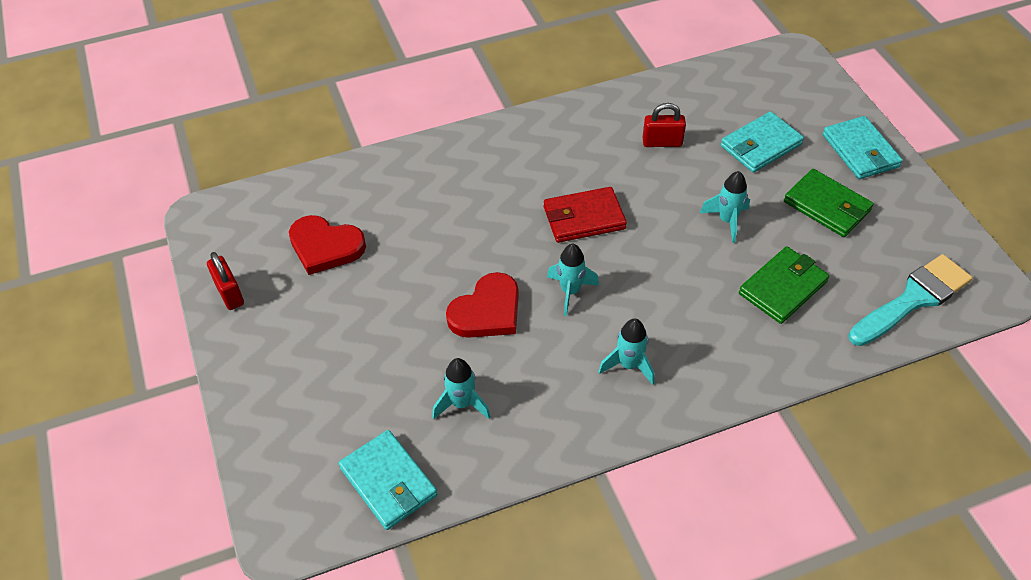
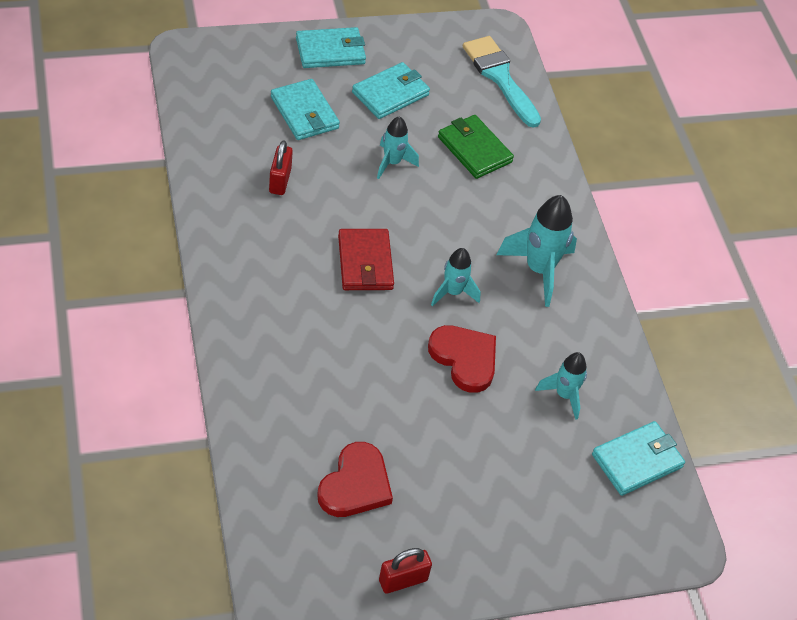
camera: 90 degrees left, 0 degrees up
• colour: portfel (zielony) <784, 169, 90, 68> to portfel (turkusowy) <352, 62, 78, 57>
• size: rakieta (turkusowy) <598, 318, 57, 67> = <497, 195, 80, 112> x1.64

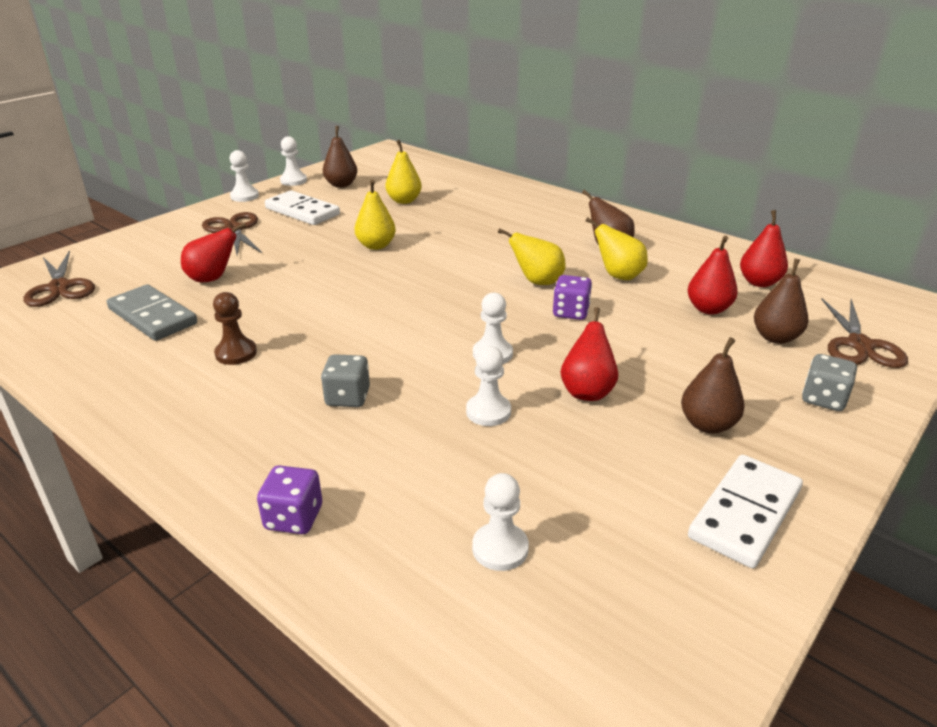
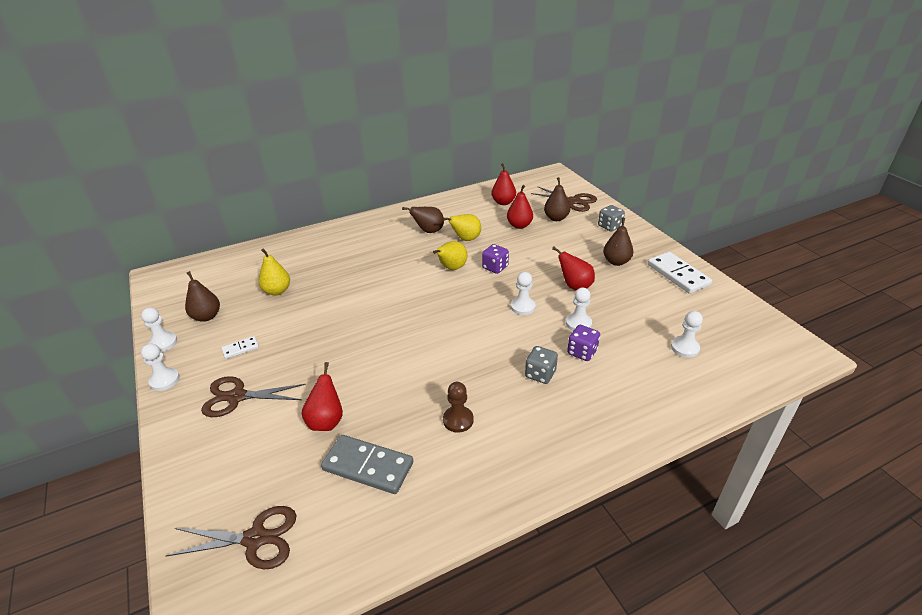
camera: 65 degrees left, 5 degrees up
• missing: gruszka (żółty) <355, 180, 41, 70>
• size: kostka domina (biały) <265, 190, 75, 35> = <221, 336, 38, 23> x0.50
• spun: kostka domina (szary) <107, 284, 90, 57> = <321, 435, 92, 59> 45 degrees clockwise
• relocated: kostka do gry (fioletowy) <257, 465, 65, 69> to <567, 325, 33, 36>

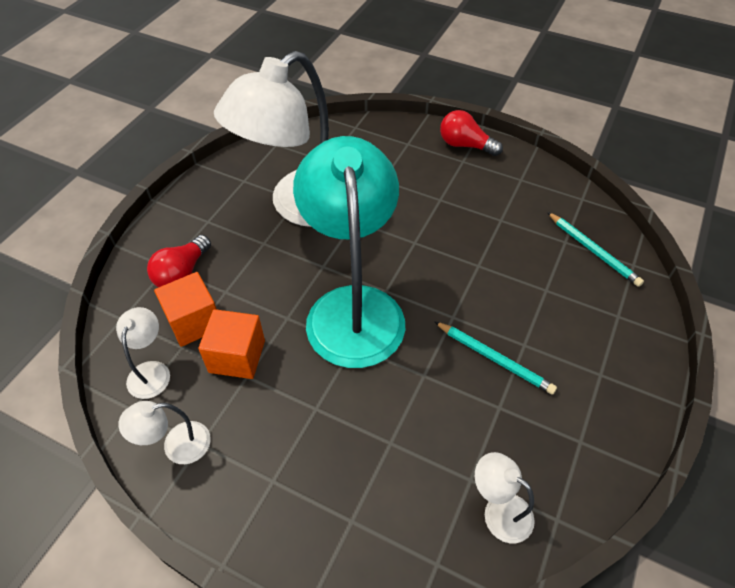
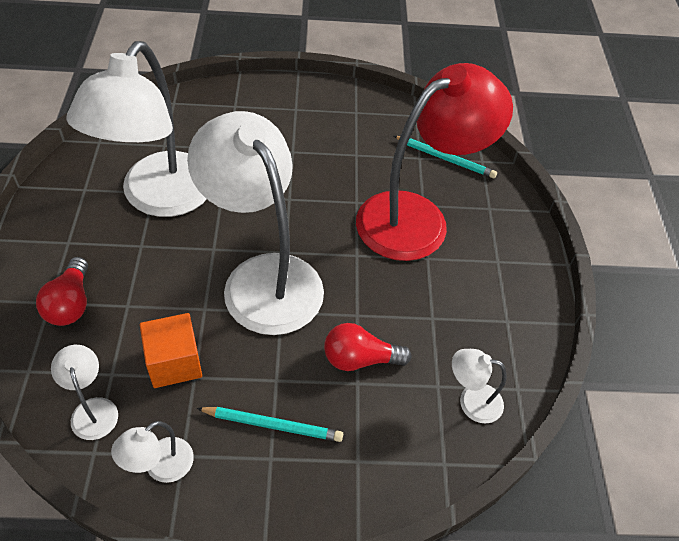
camera: 30 degrees left, 0 degrees up
• relocated: żarówka (czerwony) <440, 110, 63, 46> to <324, 323, 88, 48>
• colour: lampka (turkusowy) <293, 136, 112, 232> to lampka (biały) <187, 111, 137, 224>
• missing: sześcian (pomarańczowy) <154, 272, 63, 75>
• relocated: ołówek (turkusowy) <434, 321, 123, 74> to <197, 407, 146, 35>
• appeared: lampka (czerwony) <356, 63, 157, 198>

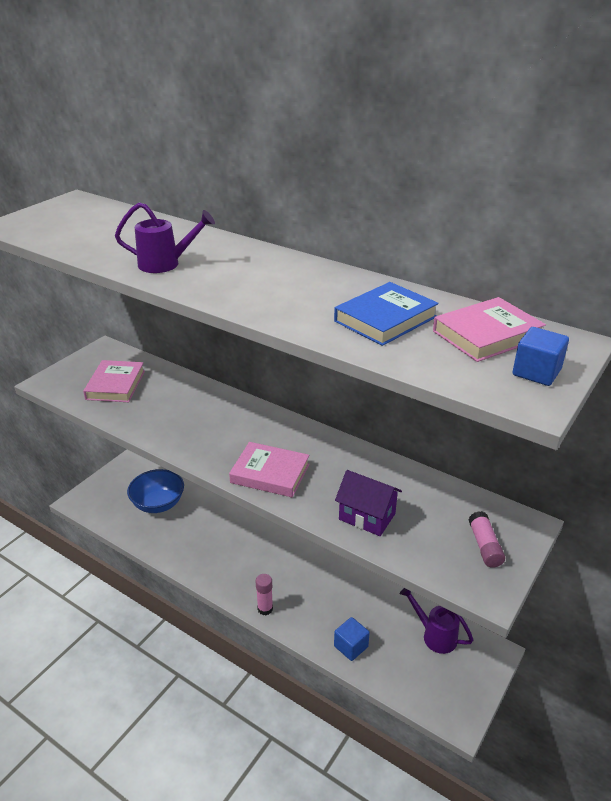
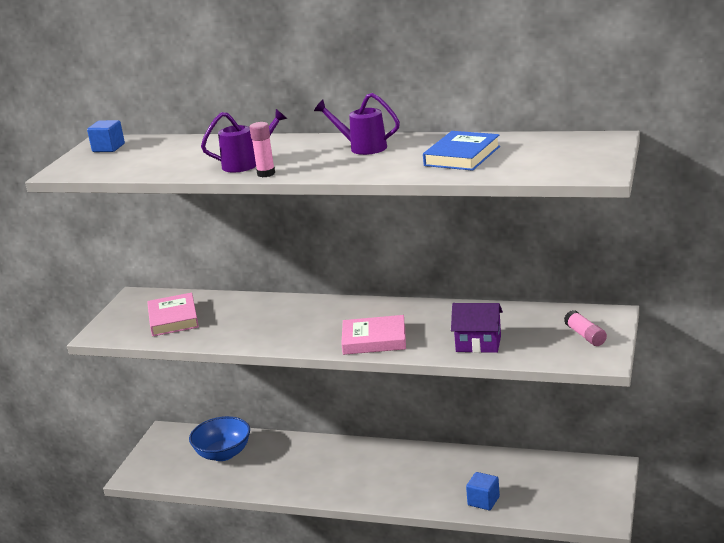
camera: 15 degrees left, 10 degrees down
• missing: książka (różowy) <433, 297, 113, 65>
• relocated: sześcian (niebieski) <512, 327, 57, 59> to <87, 120, 38, 32>
• relocated: klej w sztyfcie (różowy) <256, 574, 17, 41> to <250, 122, 25, 55>
• relocated: konewka (fioletowy) <400, 588, 73, 66> to <314, 93, 86, 62>

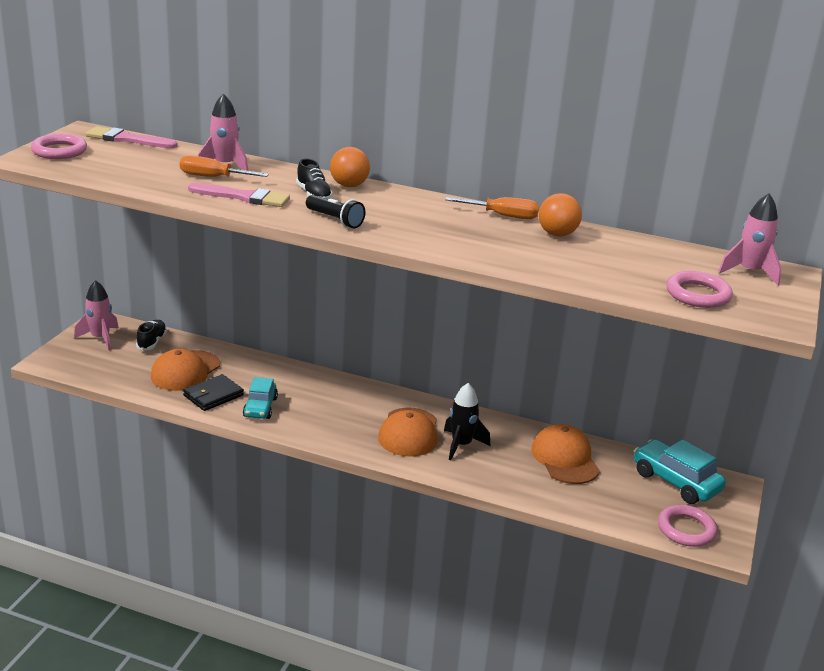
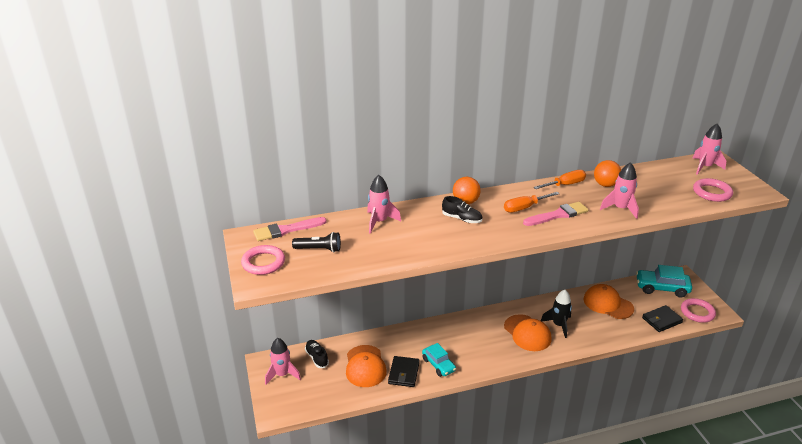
camera: 35 degrees left, 5 degrees up
• relocated: śrubokręt (pomarańczowy) <180, 155, 89, 22> to <504, 192, 55, 21>
• relocated: pędzel (różowy) <188, 183, 102, 24> to <523, 202, 66, 24>
• relocated: latarka (czarny) <306, 195, 59, 33> to <292, 232, 49, 20>
• appeared: rakieta (różowy) <600, 162, 39, 57>
• appeared: portfel (czarny) <642, 305, 41, 27>

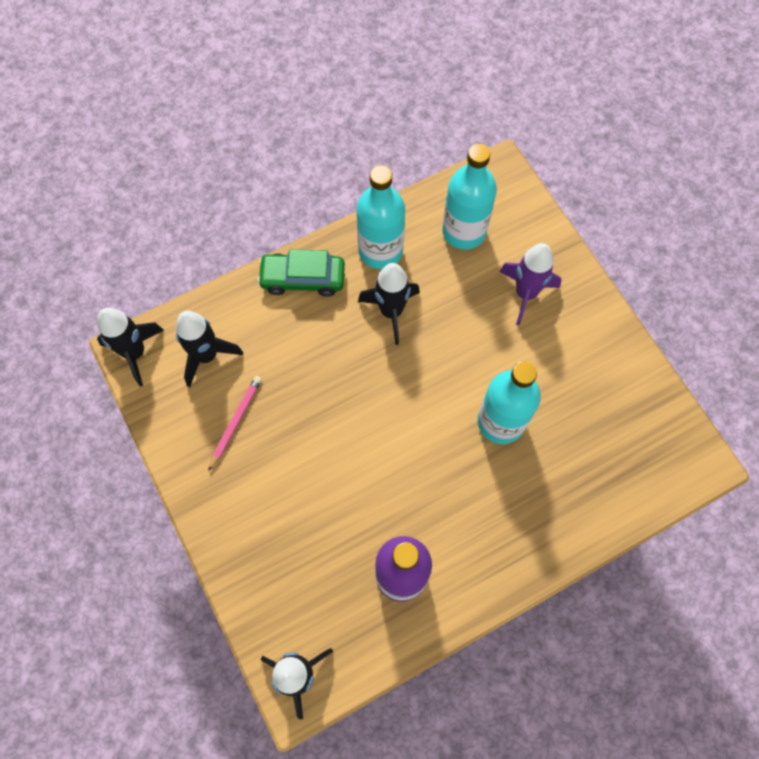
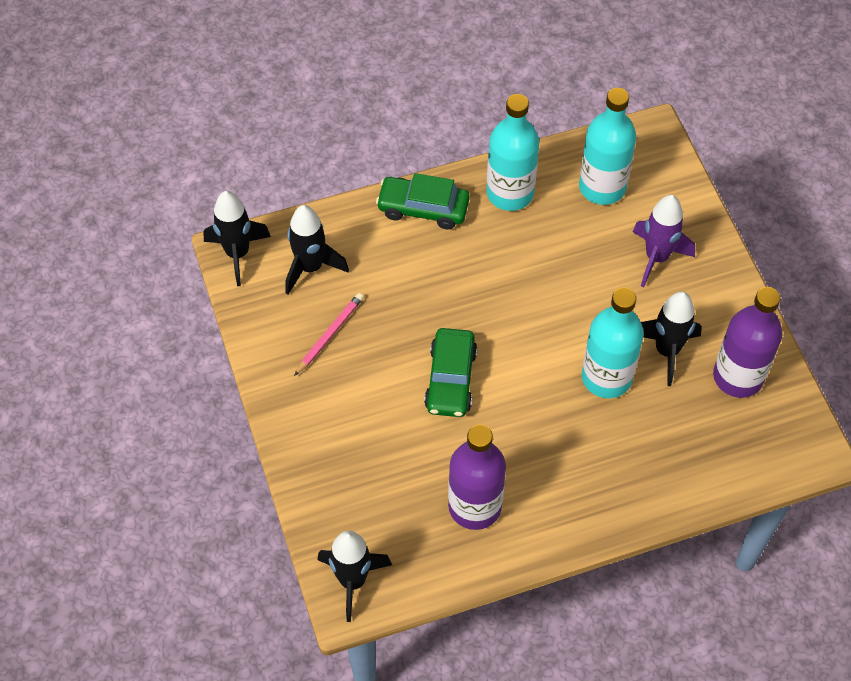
camera: 10 degrees right, 10 degrees down
• relocated: rakieta (czarny) <358, 263, 62, 82> to <641, 292, 61, 94>
• appeared: butelka (fioletowy) <713, 287, 70, 111>
• appeared: samochód (zielony) <424, 328, 53, 89>

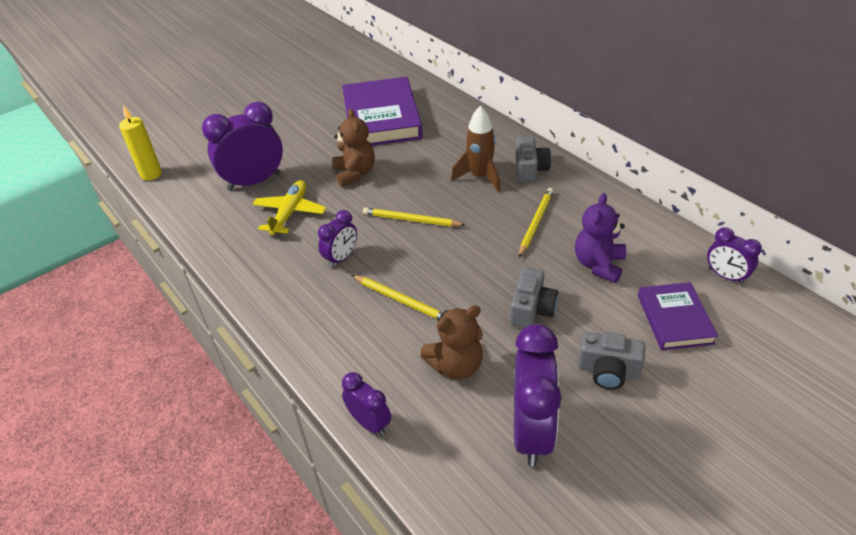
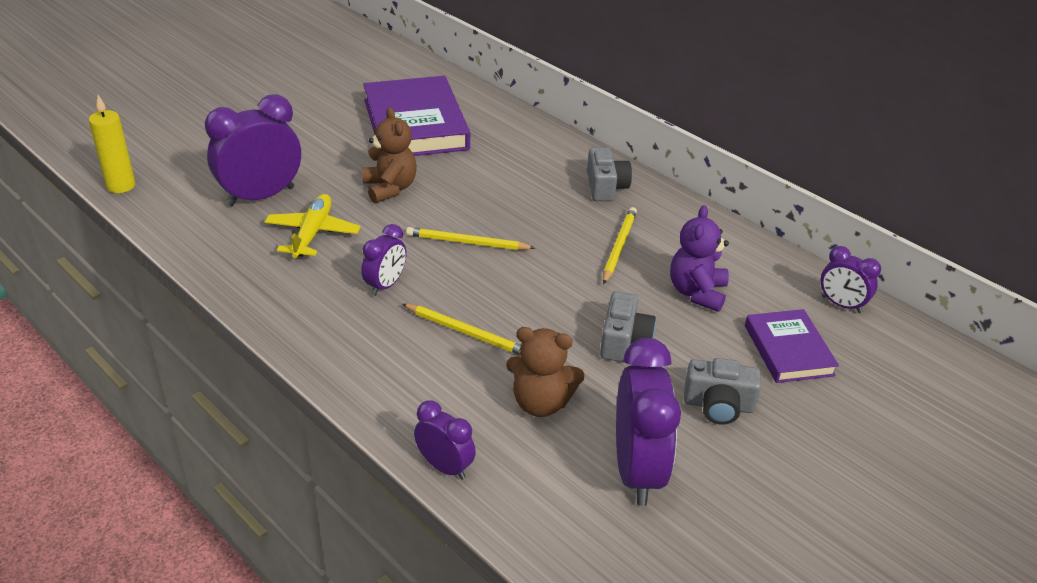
camera: 10 degrees left, 5 degrees down
• missing: rakieta (brązowy) <451, 106, 49, 86>
• spun: miś (brązowy) <420, 305, 63, 74> = <506, 327, 79, 90> 45 degrees clockwise

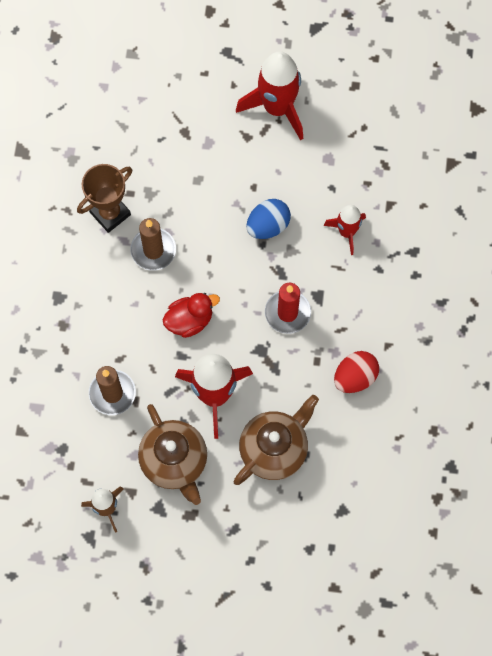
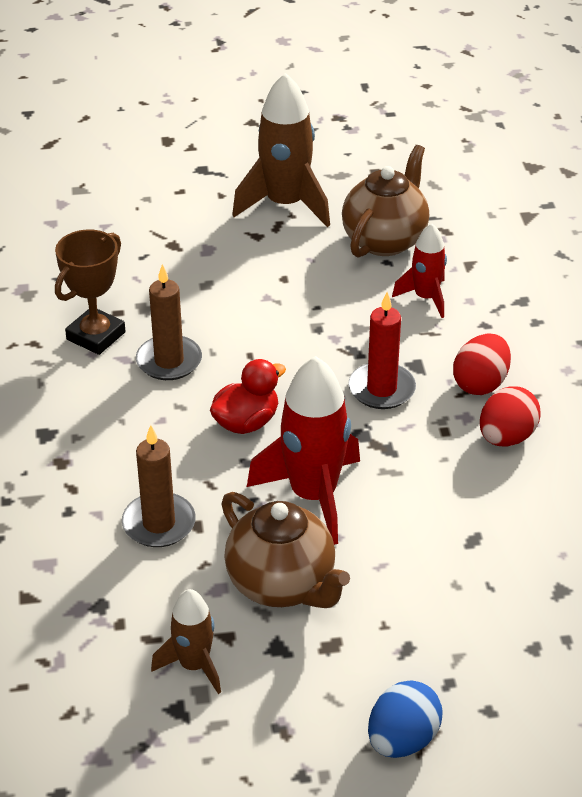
camera: 15 degrees left, 30 degrees down
• colour: rakieta (czerwony) <236, 51, 67, 89> to rakieta (brązowy) <232, 73, 98, 154>
• relocated: jajko (niebieski) <246, 199, 45, 40> to <368, 680, 75, 78>
• relocated: imbryk (brązowy) <233, 395, 86, 90> to <342, 145, 87, 113>
• appeared: jajko (czerwony) <453, 334, 58, 61>

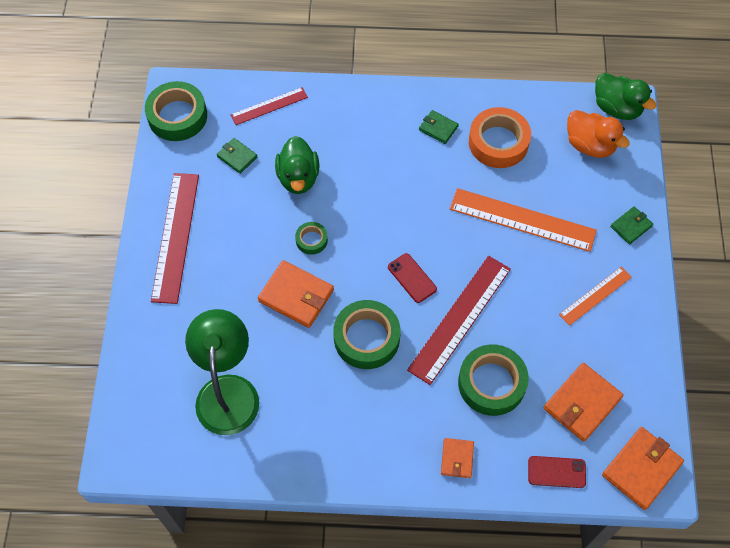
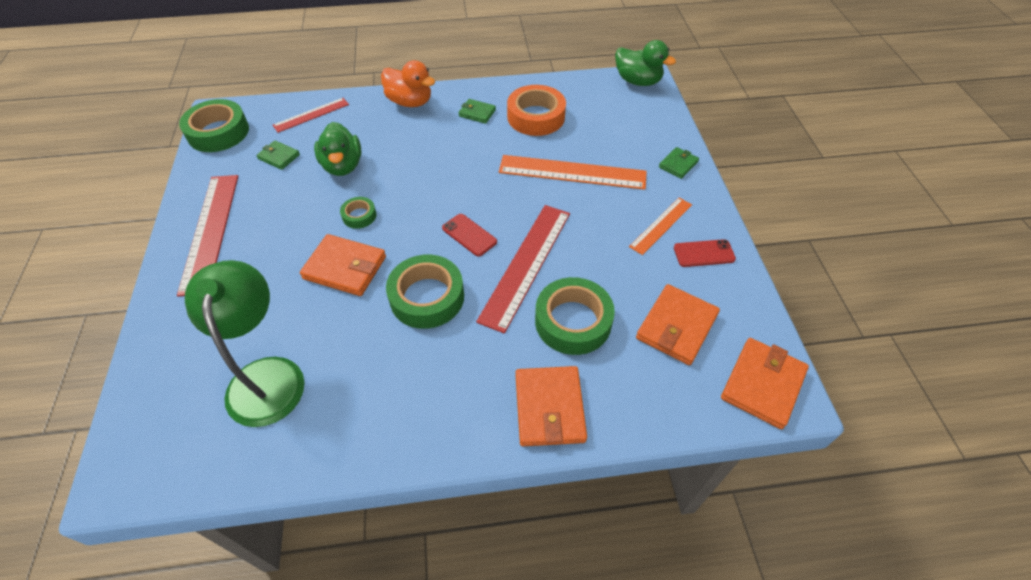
camera: 10 degrees left, 10 degrees down
• relocated: kaczka (pomarańczowy) <567, 110, 63, 48> to <381, 60, 54, 47>
• size: portfel (pomarańczowy) <441, 438, 33, 40> = <516, 366, 71, 80> x1.75
• relocated: telefon (czerwony) <528, 456, 58, 32> to <674, 239, 62, 28>

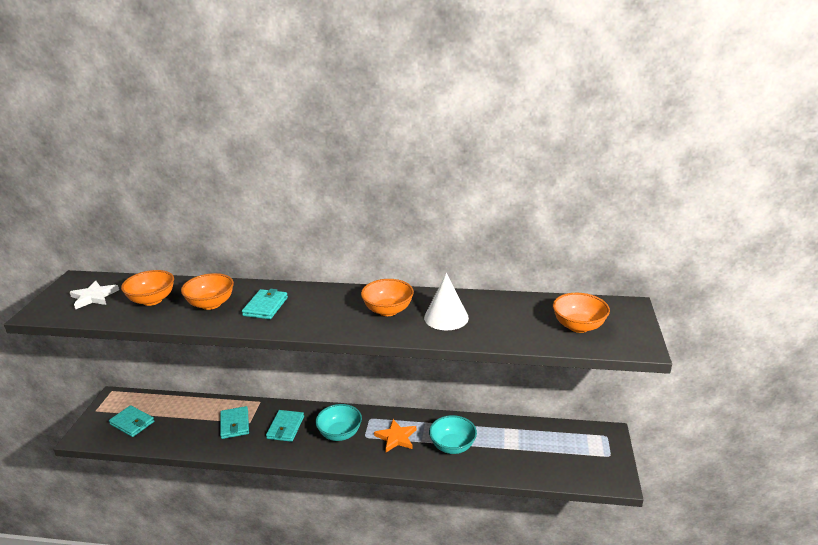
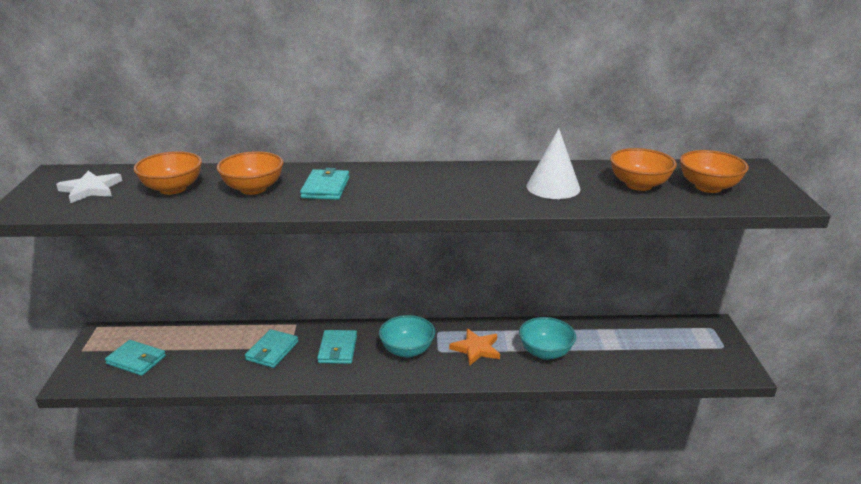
camera: 10 degrees left, 0 degrees up
• relocated: miska (pomarańczowy) <361, 279, 53, 37> to <610, 148, 67, 43>
• spun: portfel (turkusowy) <220, 406, 29, 33> = <245, 329, 53, 39> 45 degrees clockwise

